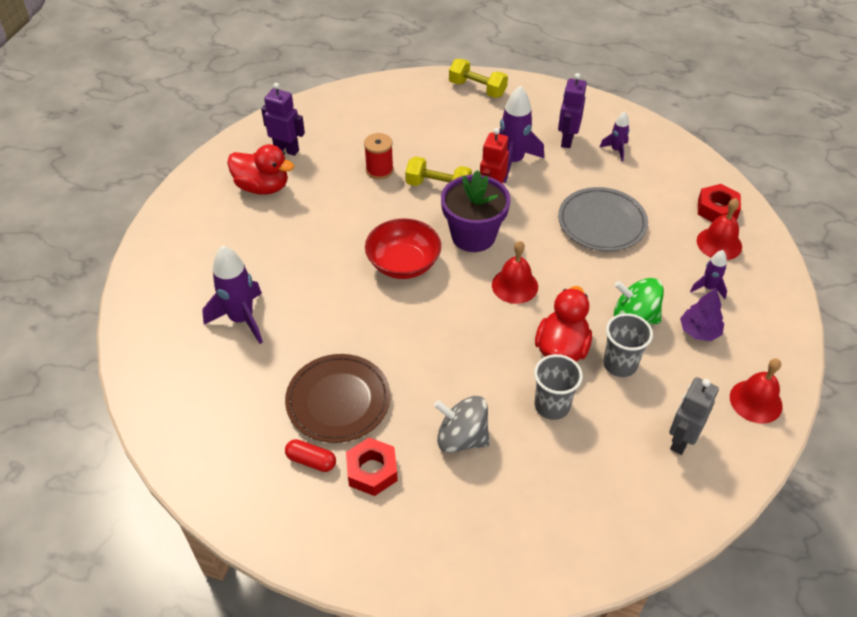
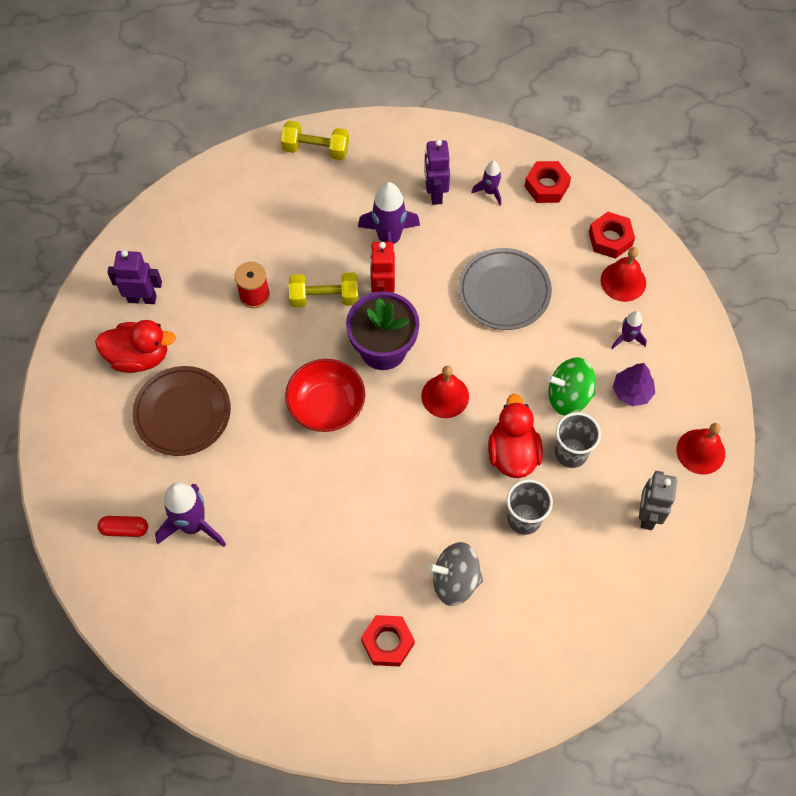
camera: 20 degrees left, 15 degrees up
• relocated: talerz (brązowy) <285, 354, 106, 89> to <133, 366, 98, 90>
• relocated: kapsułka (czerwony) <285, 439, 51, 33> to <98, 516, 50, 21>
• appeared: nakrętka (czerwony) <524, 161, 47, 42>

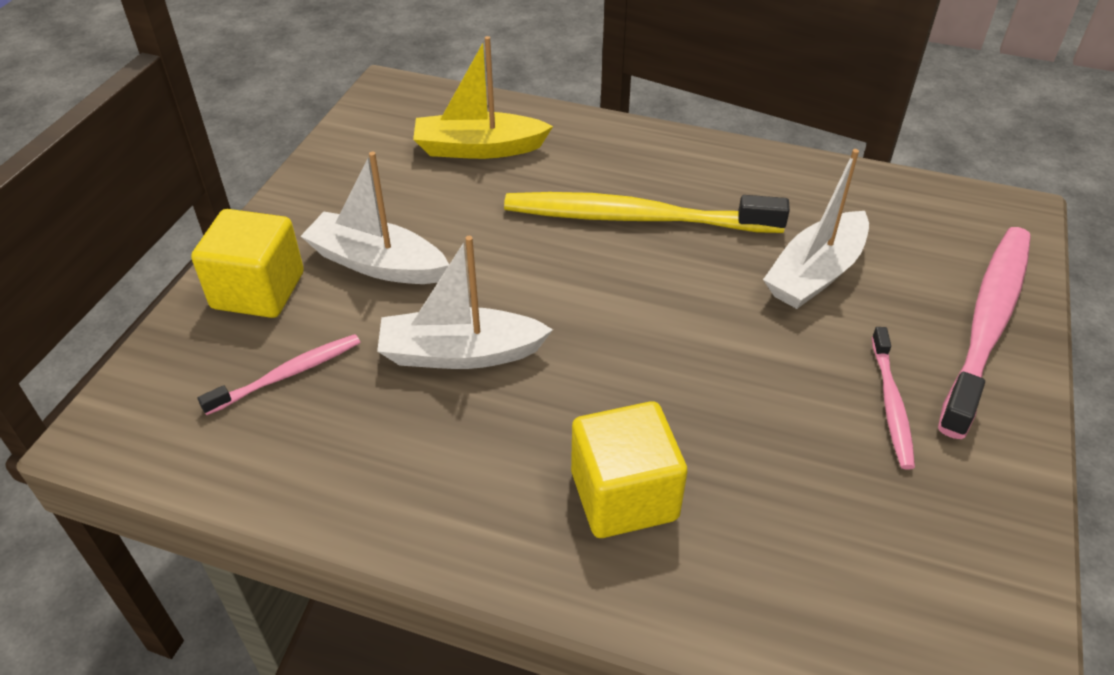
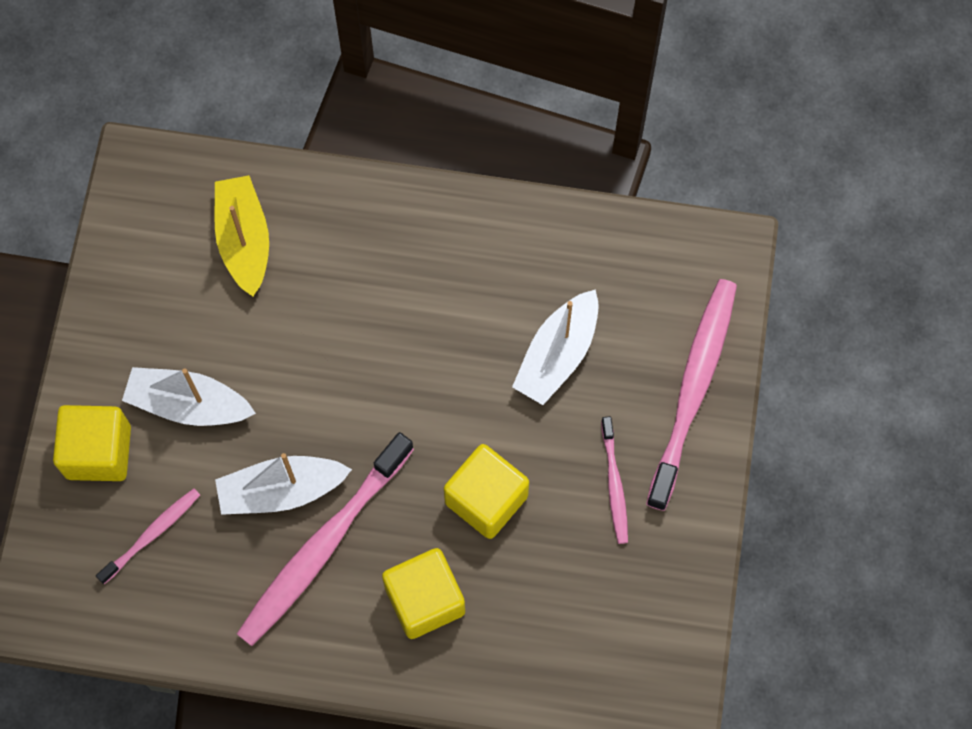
camera: 10 degrees left, 25 degrees up
• spun: łódka (żółty) <413, 36, 140, 123> = <214, 175, 55, 122> 90 degrees clockwise
• missing: szczoteczka do zębów (żółty) <504, 192, 286, 41>
• appeared: szczoteczka do zębów (różowy) <237, 432, 177, 214>
• appeared: sześcian (żółty) <444, 444, 85, 95>

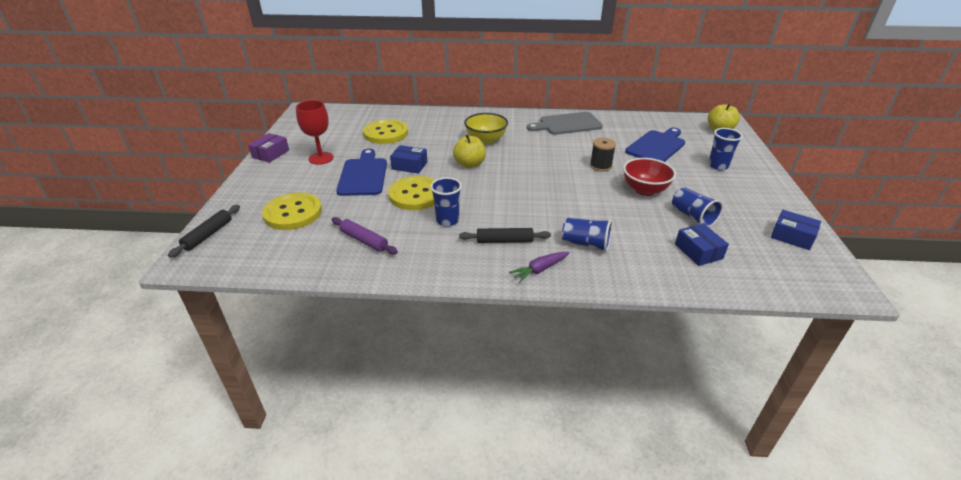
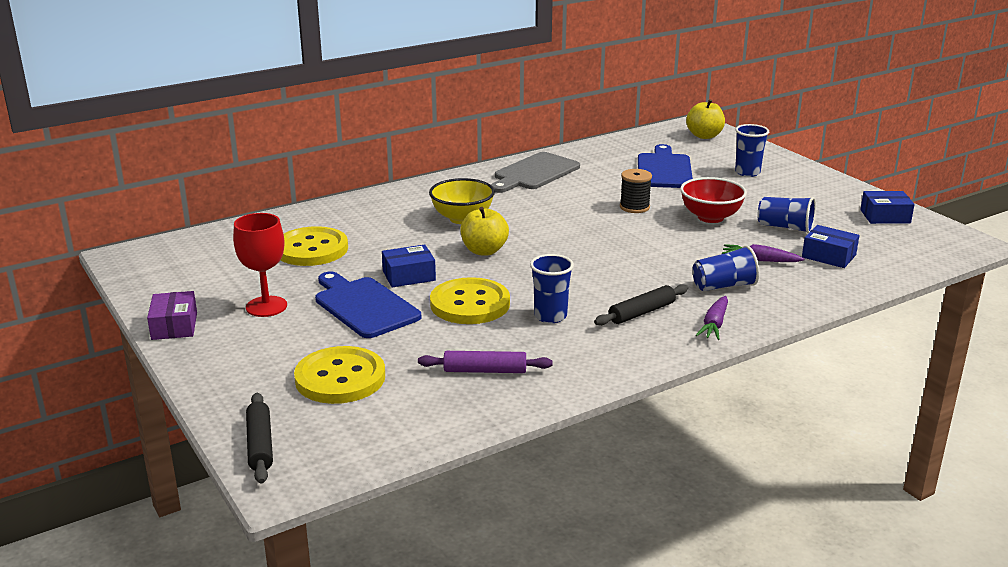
camera: 35 degrees left, 10 degrees down
• appeared: marchewka (fioletowy) <722, 244, 83, 18>

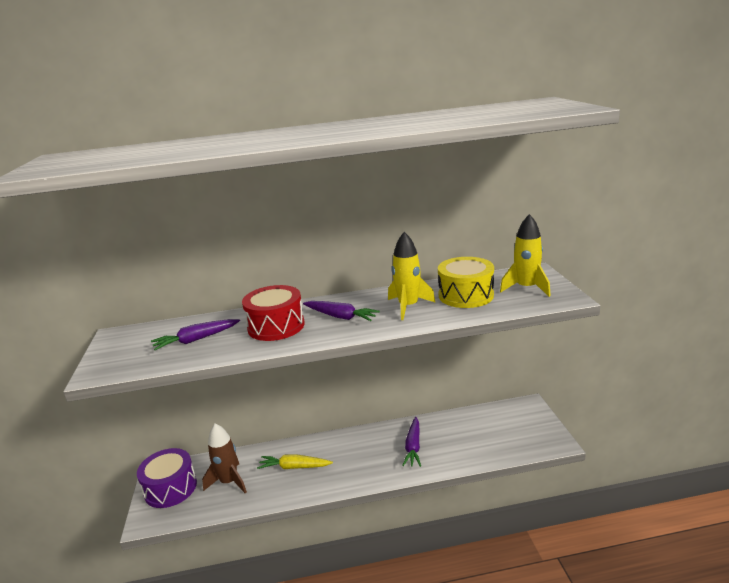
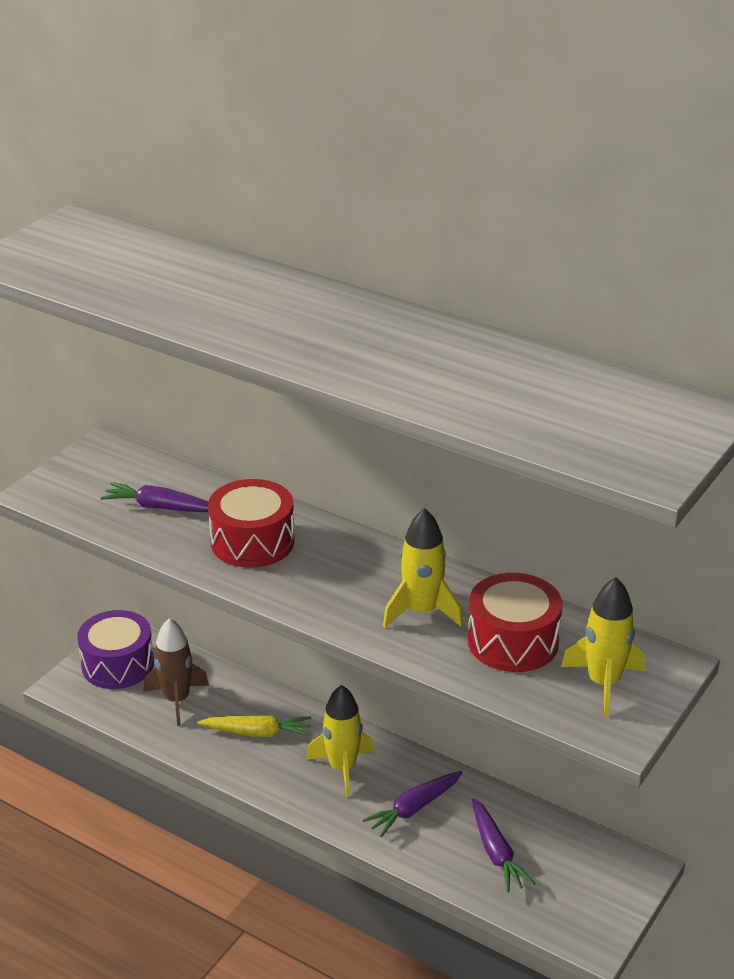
camera: 40 degrees right, 10 degrees up
• colour: bęben (żółty) <438, 257, 56, 51> to bęben (czerwony) <468, 573, 95, 99>
• relocated: marchewka (fioletowy) <303, 301, 77, 20> to <472, 799, 63, 94>
• spun: marchewka (żółty) <257, 454, 76, 15> = <197, 715, 114, 22> 135 degrees clockwise
• appeared: rakieta (żółty) <306, 685, 68, 112>

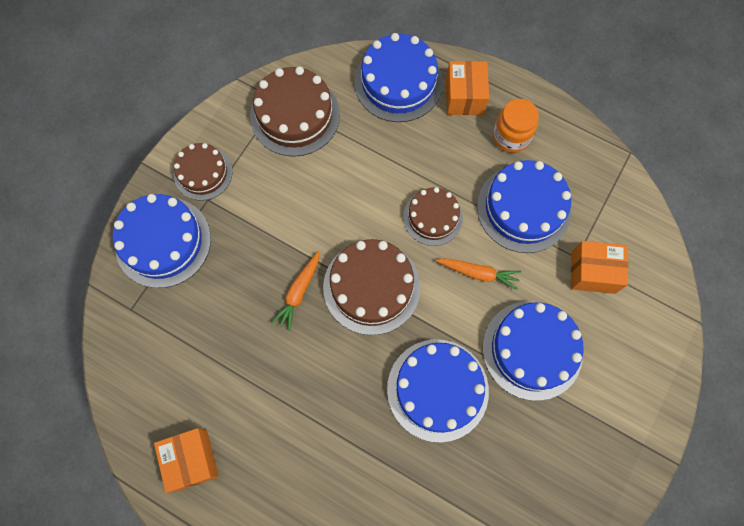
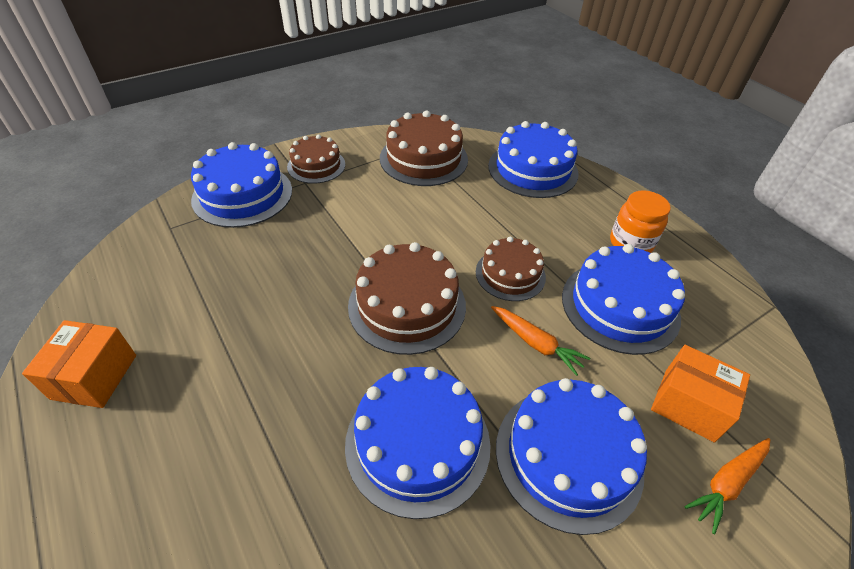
camera: 25 degrees right, 25 degrees down
• missing: pudełko (pomarańczowy) <446, 61, 43, 54>
• relocated: marchewka (pomarańczowy) <271, 251, 48, 80> to <685, 438, 85, 96>

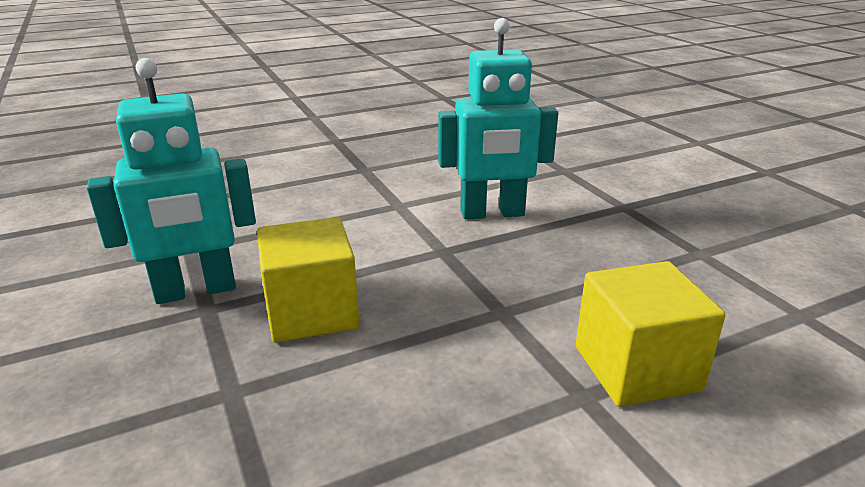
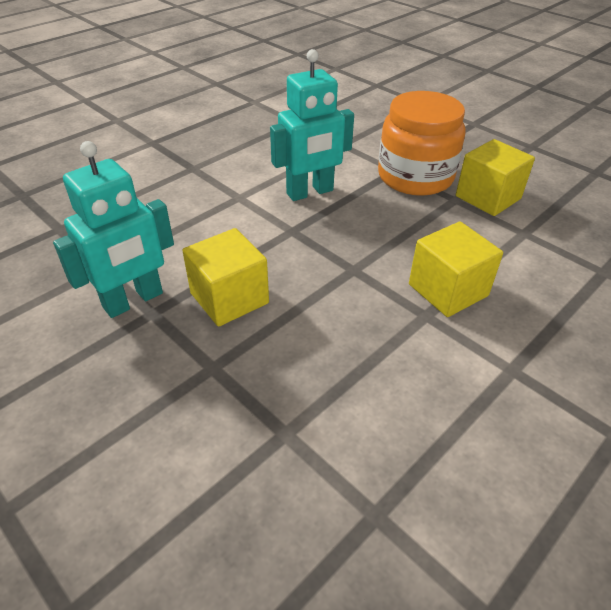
camera: 20 degrees left, 15 degrees up
• appeared: słoik (pomarańczowy) <378, 91, 88, 105>
• appeared: sześcian (żółty) <456, 139, 79, 77>

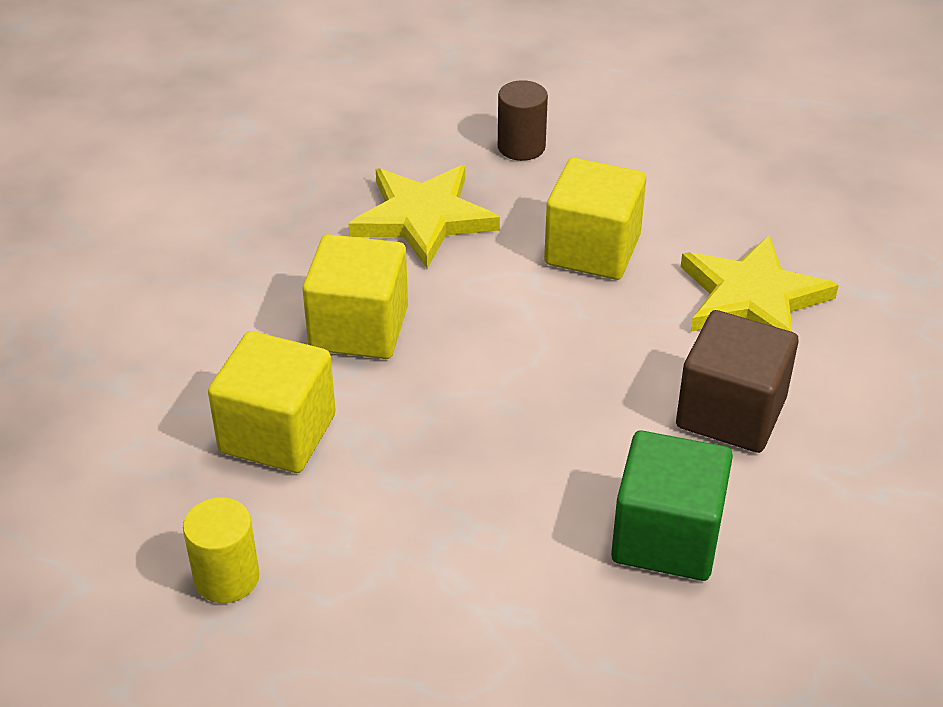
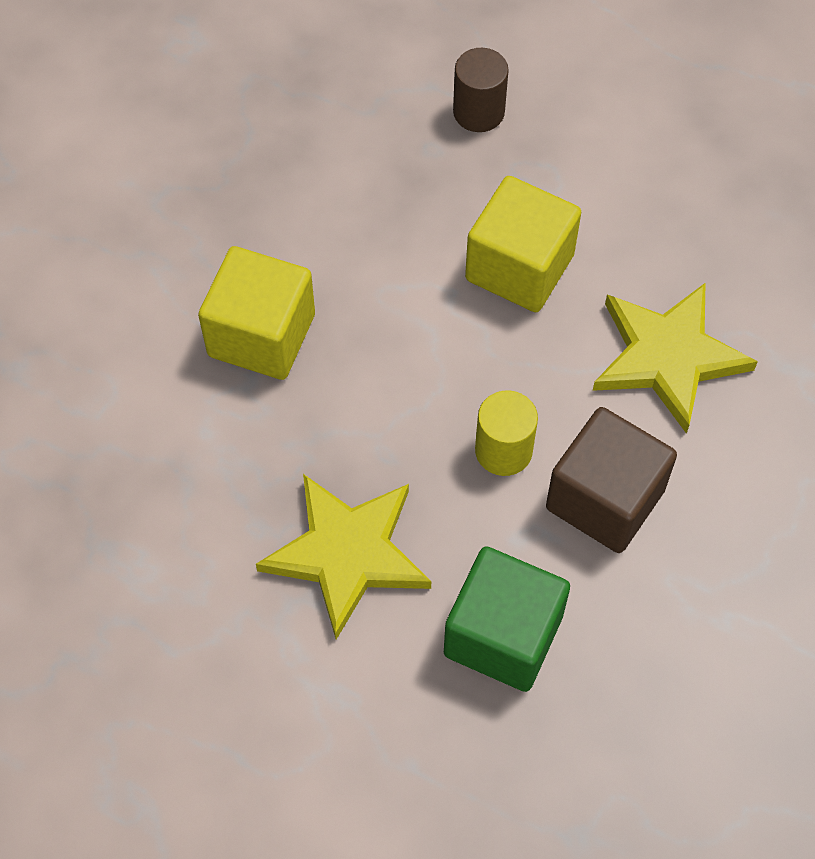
camera: 10 degrees right, 20 degrees up
• relocated: gwiazda (żółty) <348, 165, 152, 104> to <256, 474, 175, 166>
• missing: sześcian (żółty) <208, 331, 128, 142>
• relocated: walec (żółty) <183, 498, 77, 105> to <475, 390, 63, 86>

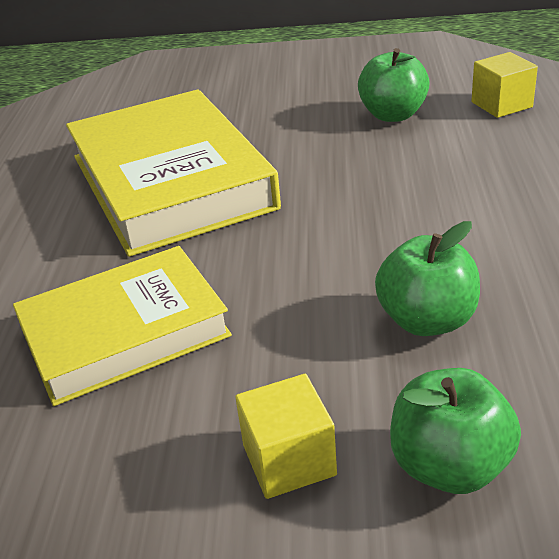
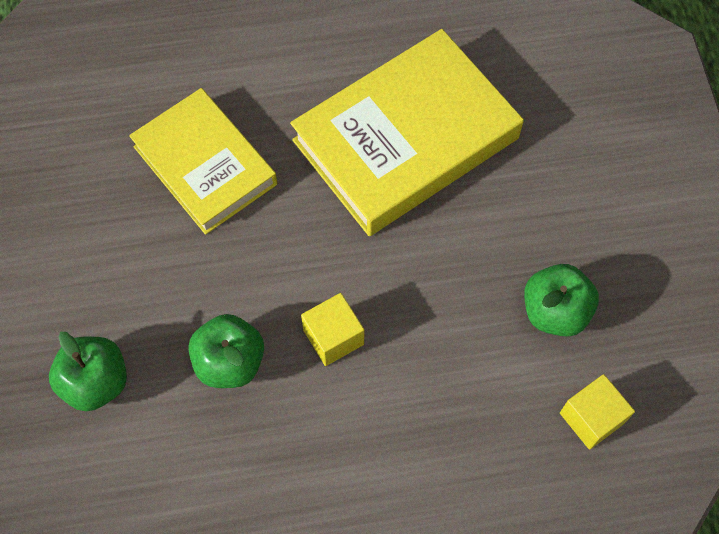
camera: 75 degrees right, 30 degrees up
• relocated: sześcian (żółty) <235, 374, 102, 125> to <301, 293, 63, 73>

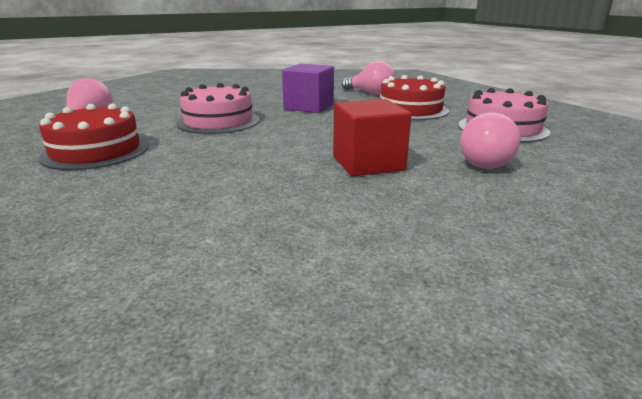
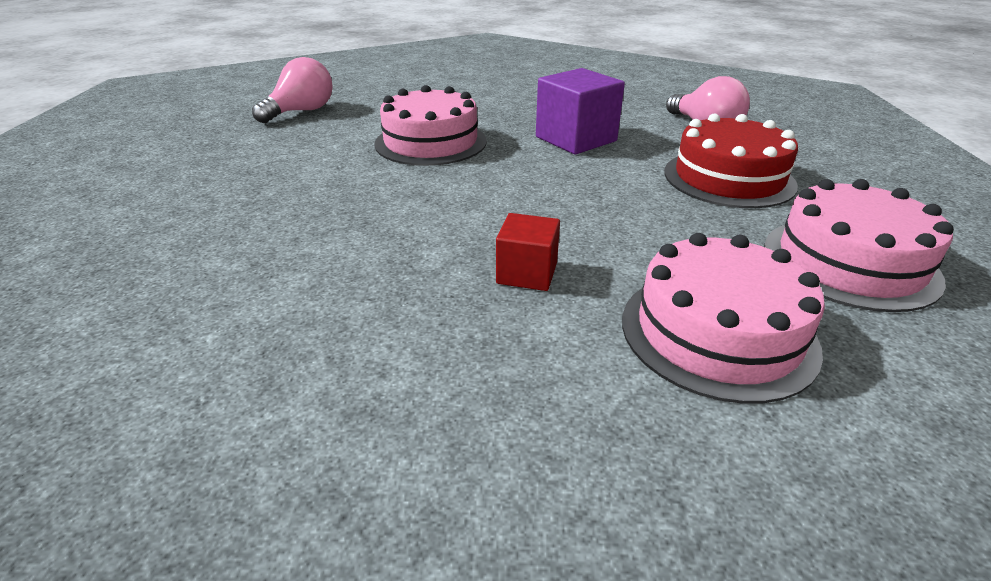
camera: 30 degrees right, 10 degrees up
• size: sześcian (czerwony) <333, 99, 78, 77> = <496, 213, 64, 78> x0.59
• missing: tort (czerwony) <38, 104, 111, 66>
• exchanged: żarówka (różowy) <460, 112, 61, 57> to tort (różowy) <622, 233, 203, 171>

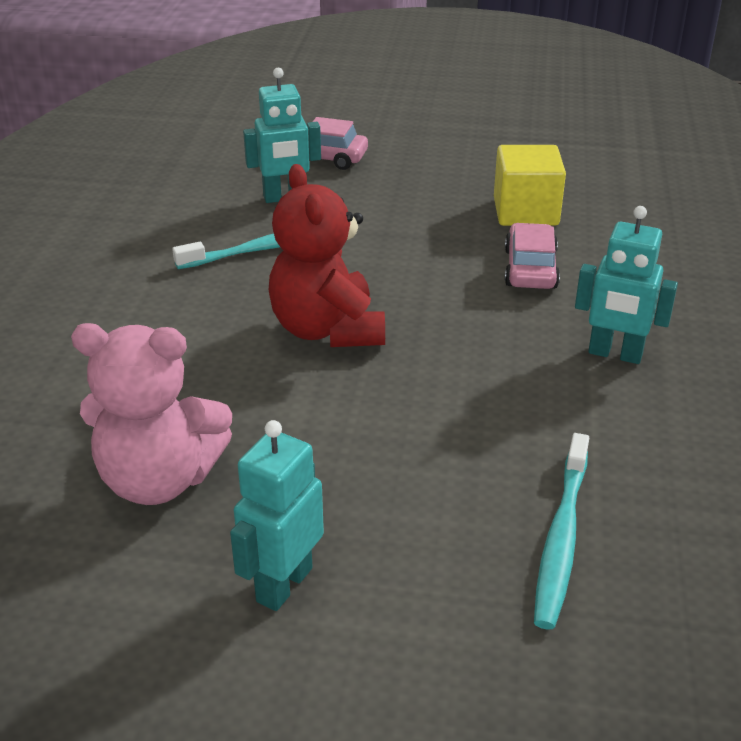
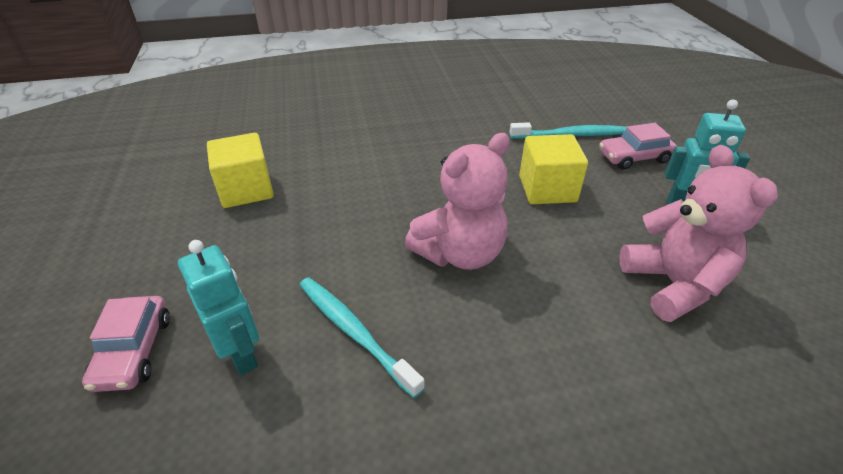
camera: 110 degrees left, 5 degrees up
• colour: miś (czerwony) <269, 164, 116, 183> to miś (różowy) <405, 133, 105, 137>
• missing: robot (turkusowy) <575, 206, 103, 158>
• relocated: samochód (różowy) <504, 223, 56, 66> to <599, 123, 78, 47>
• appeared: sześcian (żółty) <519, 134, 69, 70>

